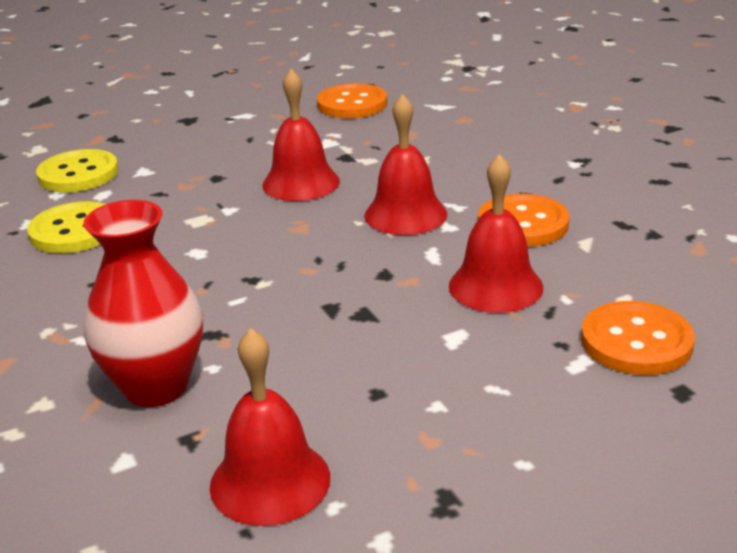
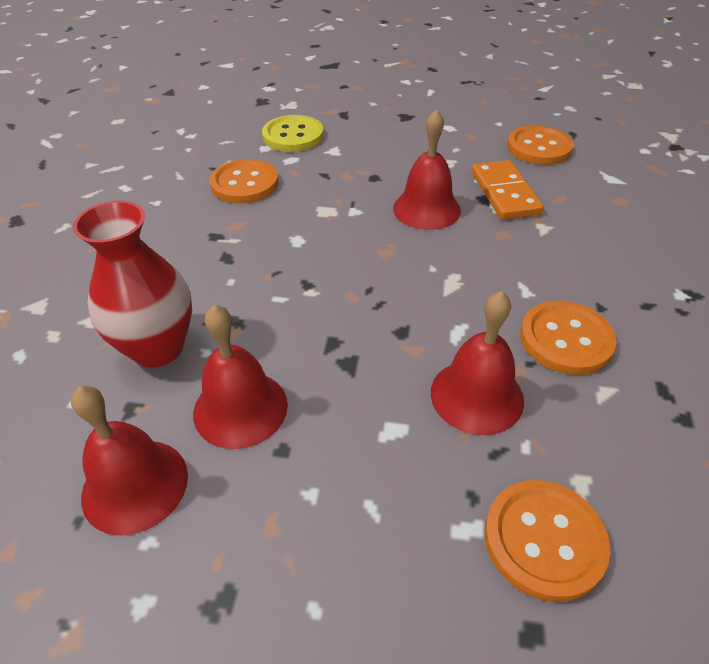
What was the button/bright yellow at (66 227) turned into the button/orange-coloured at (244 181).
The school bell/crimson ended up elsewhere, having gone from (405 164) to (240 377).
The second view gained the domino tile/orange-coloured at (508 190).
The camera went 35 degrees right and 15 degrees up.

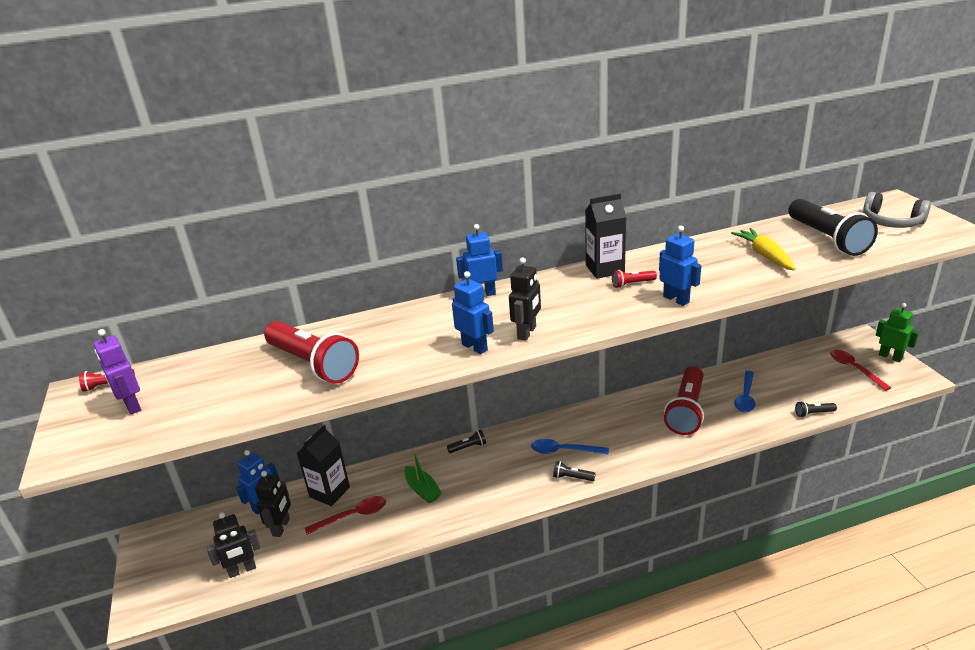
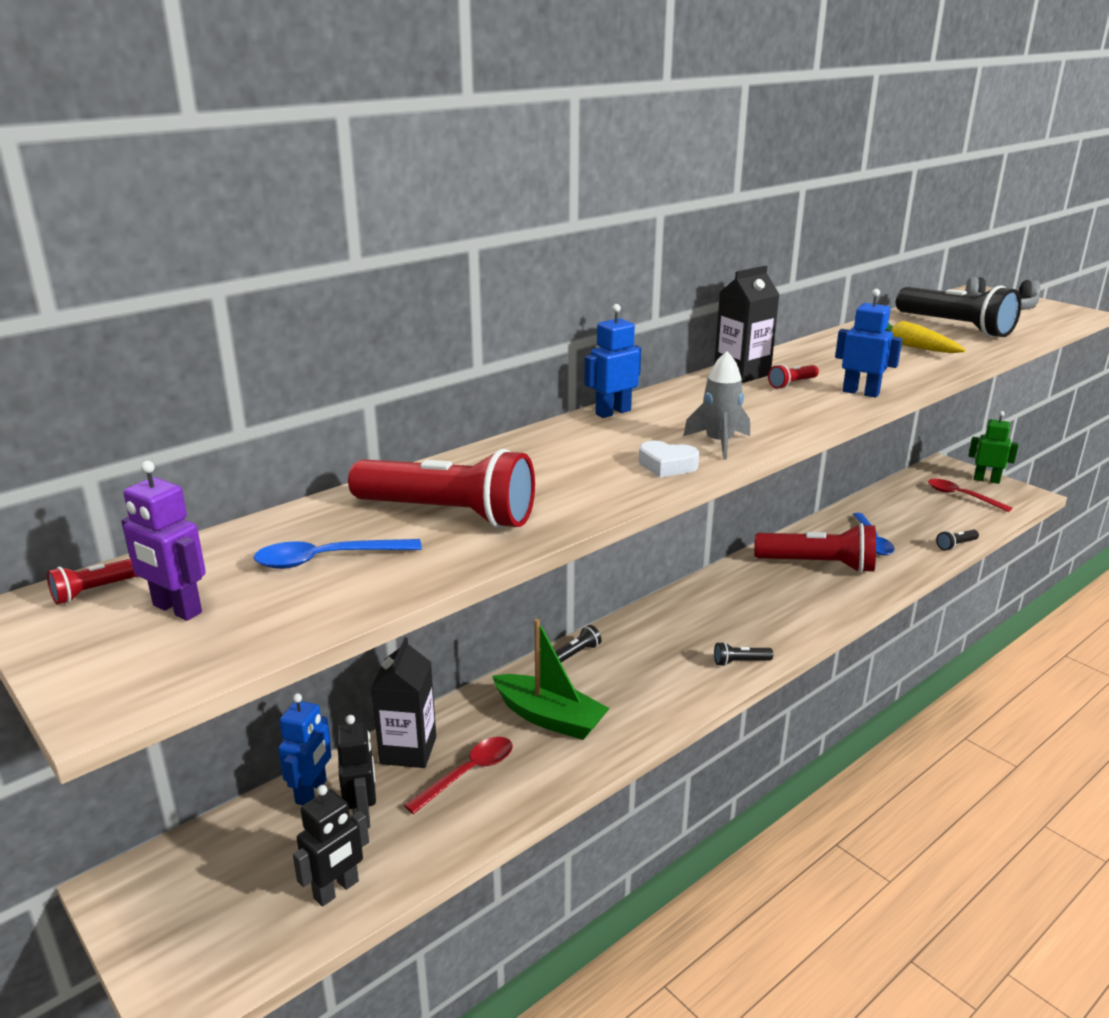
The size of the boat/emerald at (423 476) changed by a factor of 1.51.
Where the robot/royal blue stood at (473 312), the love heart/white came to stand at (669 459).
Where the robot/jet-black stood at (525 299), the toy rocket/gray came to stand at (716 405).
The spoon/royal blue ended up elsewhere, having gone from (570 446) to (337 554).
The pocket torch/crimson at (684 400) ended up facing another way, 75 degrees counterclockwise from before.
The camera went 25 degrees left and 5 degrees down.

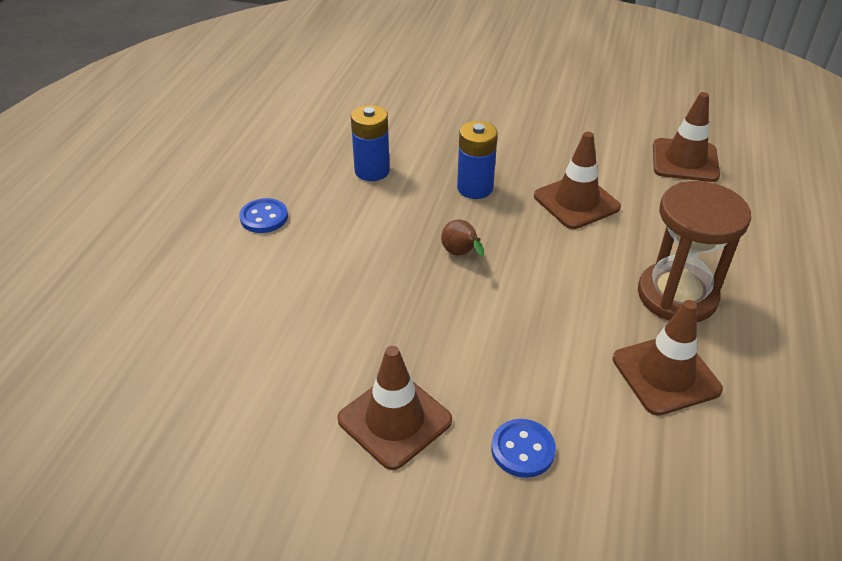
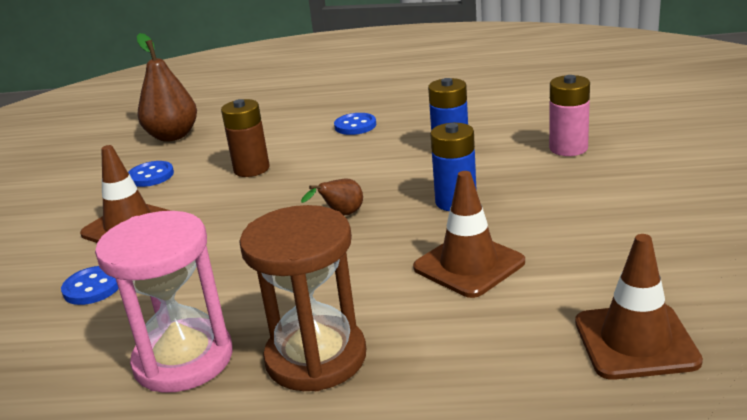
Where the traffic cone/russet stood at (668 358), the hourglass/rosy came to stand at (164 302).
The second view gained the button/royal blue at (151 174).
The second view gained the pear/russet at (167 87).
The second view gained the power cell/russet at (245 138).
The second view gained the power cell/rosy at (569 115).
The camera went 80 degrees right and 15 degrees down.

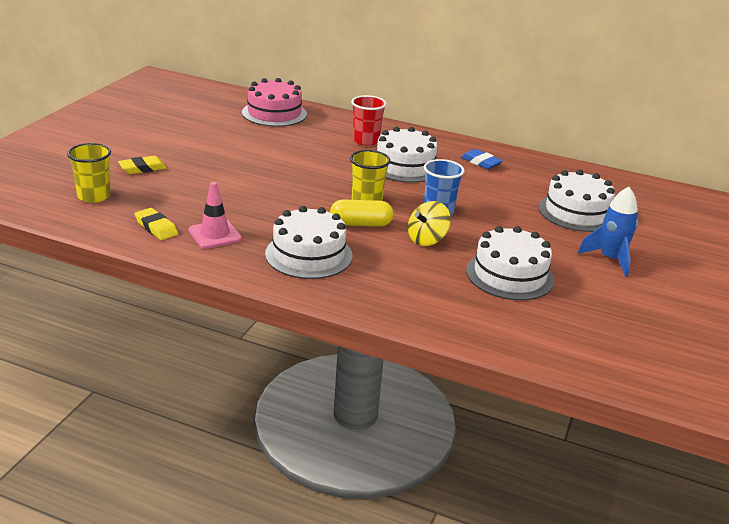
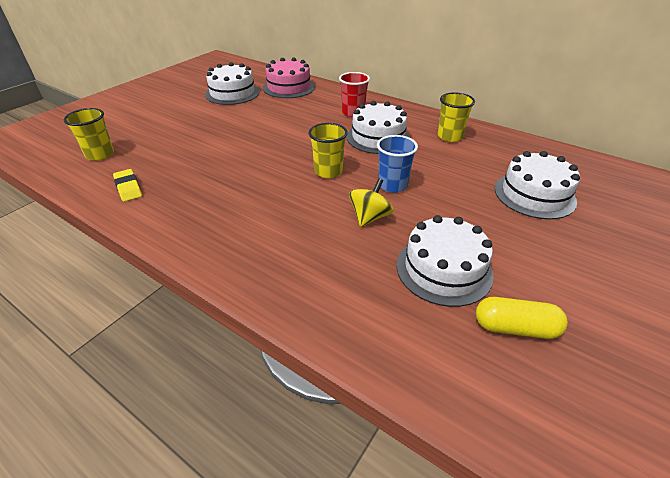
The second view lost the eraser/bright yellow at (142 165).
The second view lost the traffic cone/rosy at (215 215).
The layer cake/white ended up elsewhere, having gone from (308 242) to (232 83).
The pill shape/bright yellow ended up elsewhere, having gone from (361 213) to (522 318).
The spinning top/bright yellow at (429 223) ended up facing another way, 150 degrees clockwise from before.
Where the eraser/royal blue stood at (482 159), the cup/bright yellow came to stand at (456 117).
The second view lost the toy rocket/royal blue at (608 232).
The camera went 15 degrees right and 10 degrees up.

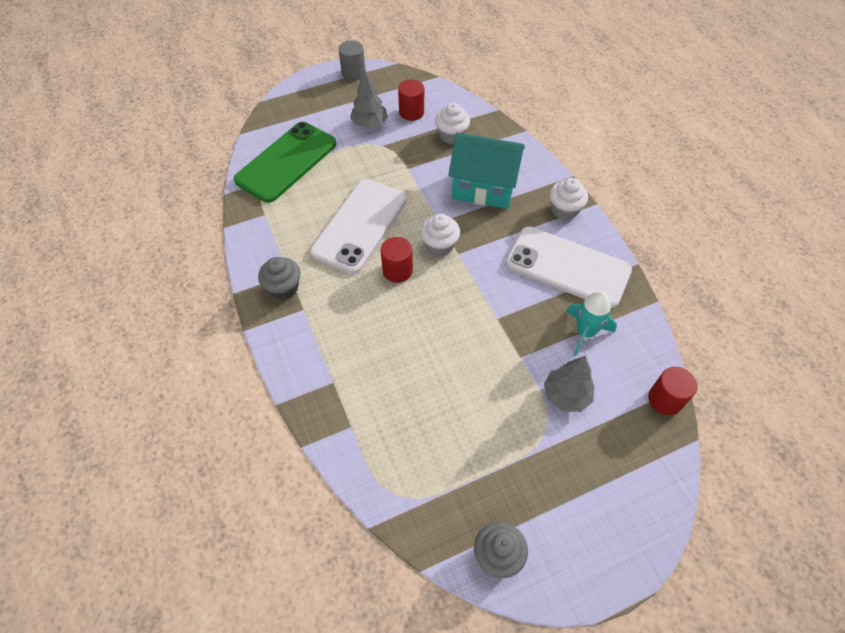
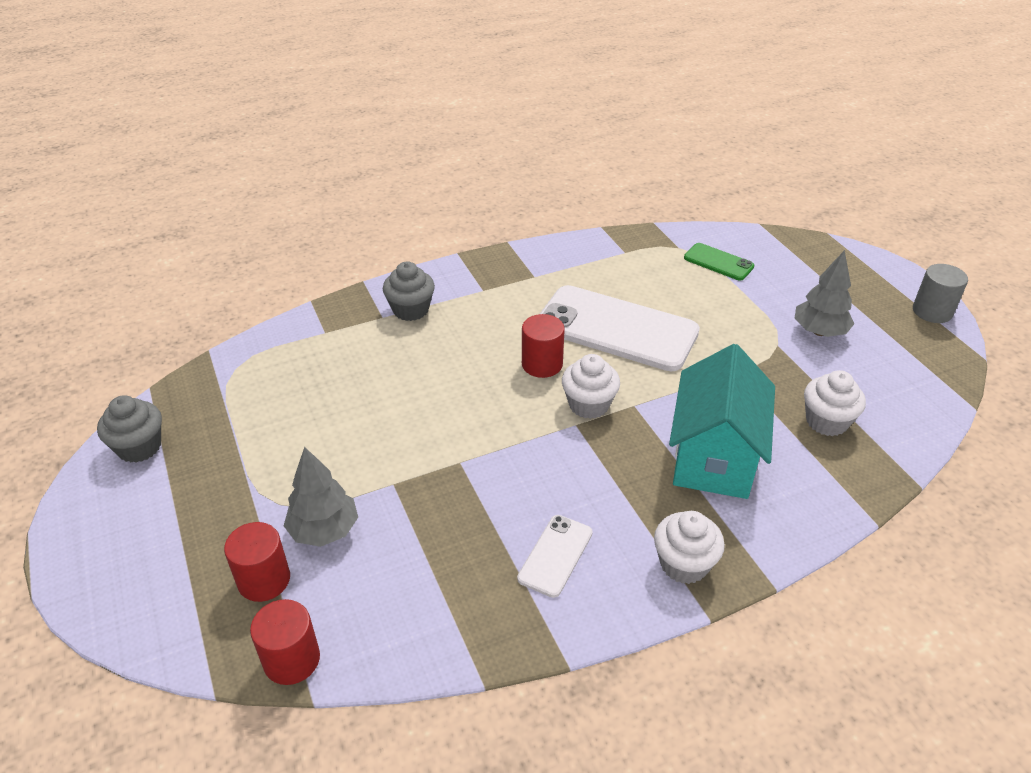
The size of the phone/emerald at (285 162) changed by a factor of 0.47.
The fairy cake/gray ended up elsewhere, having gone from (279 278) to (409 291).
The cylinder shape/crimson ended up elsewhere, having gone from (411 100) to (257 562).
The size of the phone/white at (569 267) changed by a factor of 0.47.
The second view lost the toy rocket/turquoise at (591 323).
The camera went 90 degrees right and 15 degrees down.

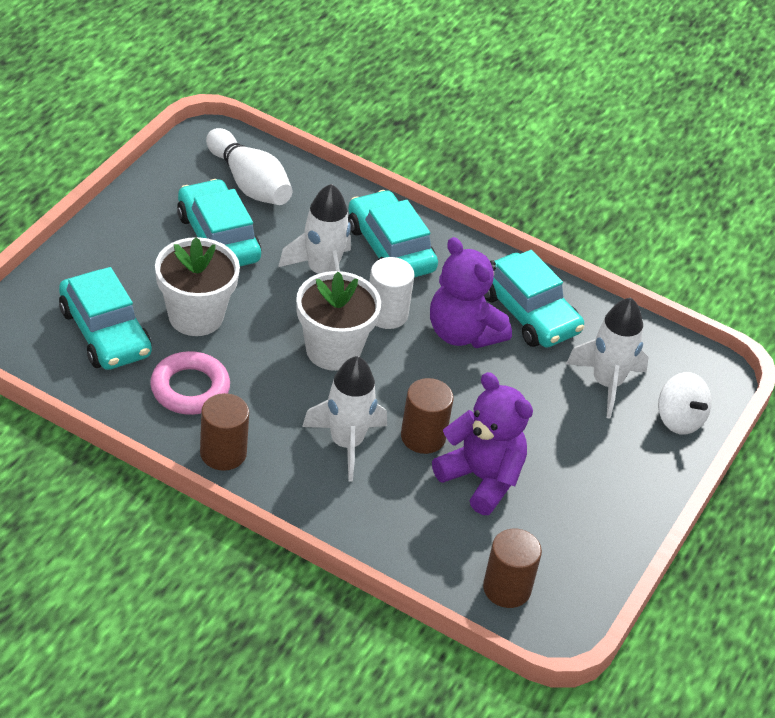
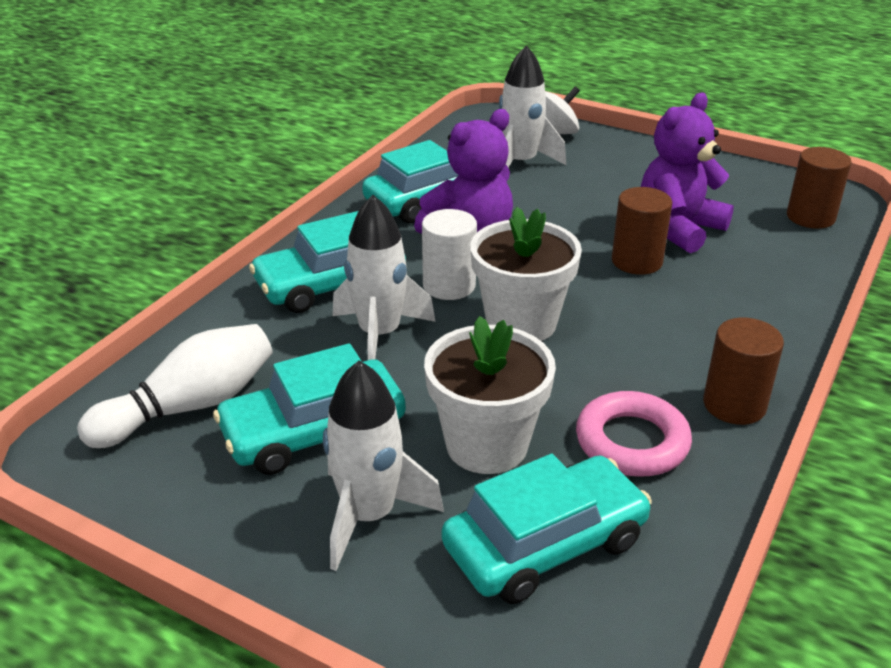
The toy rocket/white ended up elsewhere, having gone from (344 418) to (383 466).
The camera went 85 degrees left and 10 degrees down.

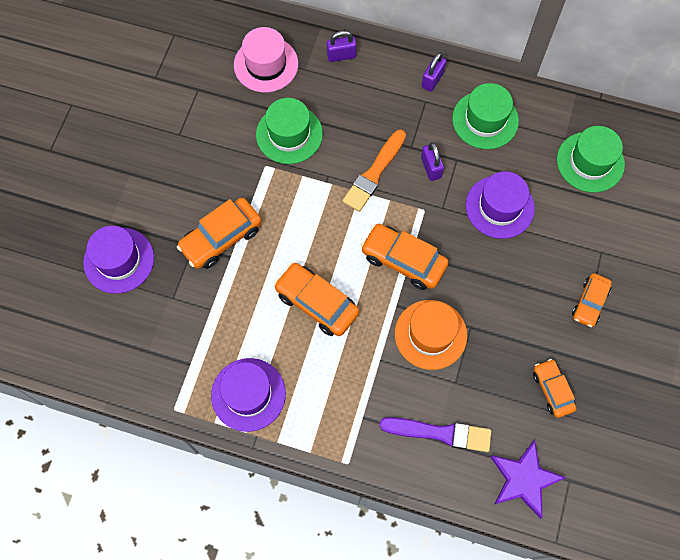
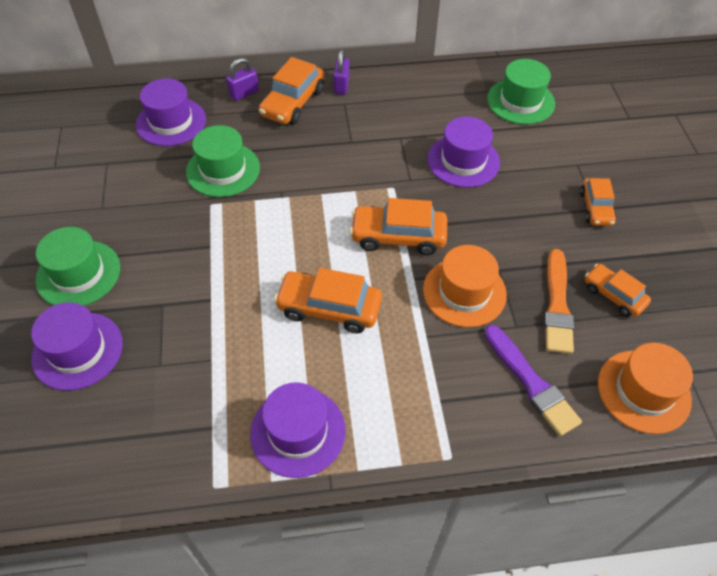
The toy car/orange-coloured ended up elsewhere, having gone from (219 233) to (291 91).
What was the hat/rosy at (266 60) turned into the hat/violet at (171 112).
The brush/orange-coloured ended up elsewhere, having gone from (374 171) to (559 301).
The brush/violet at (435 434) ended up facing another way, 75 degrees clockwise from before.
The second view lost the padlock/violet at (432 161).
The hat/emerald ended up elsewhere, having gone from (485 116) to (77 266).
Where the five-pointed star/violet stood at (528 479), the hat/orange-coloured came to stand at (645 388).
The camera went 25 degrees left and 15 degrees down.

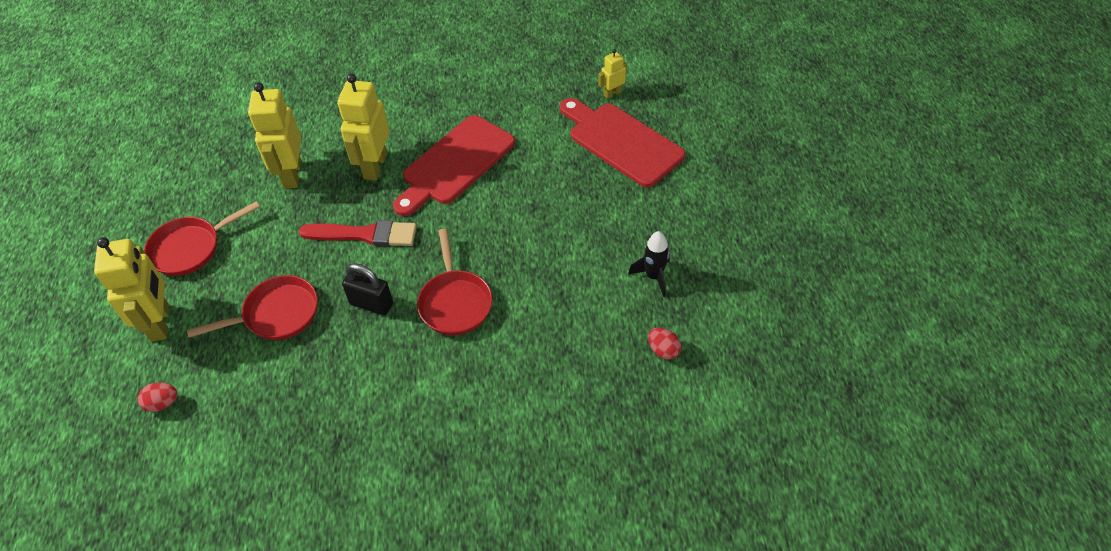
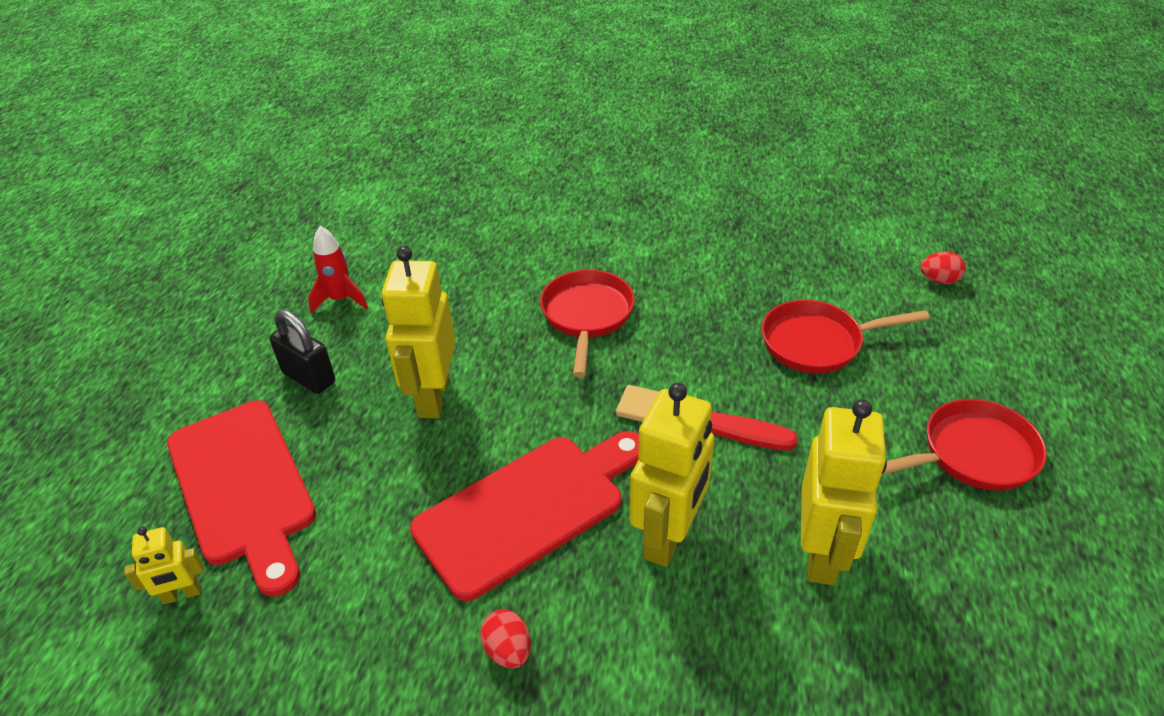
The robot/bright yellow ended up elsewhere, having gone from (131 289) to (418 332).
The padlock/jet-black ended up elsewhere, having gone from (367 289) to (302 351).
What was the toy rocket/jet-black at (649 264) turned into the toy rocket/crimson at (338 269).
The egg/crimson ended up elsewhere, having gone from (664 344) to (505 639).
The camera went 165 degrees left and 10 degrees down.

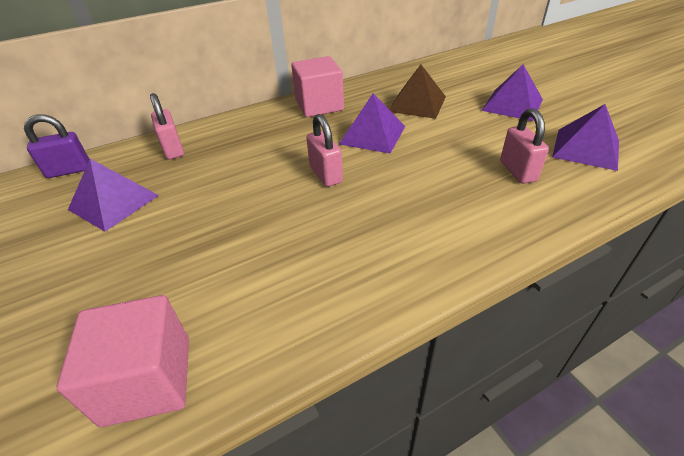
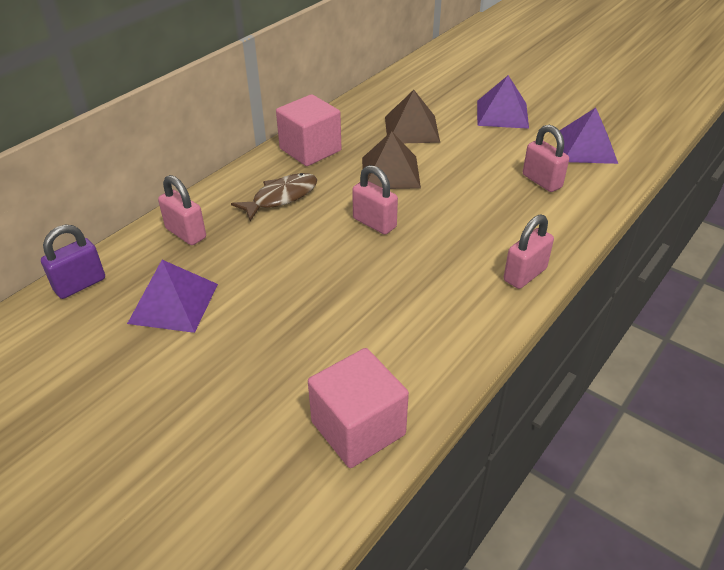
What was the pyramid/violet at (372 123) turned into the pyramid/russet at (391 160).
The second view gained the fish figure/russet at (274 197).
The second view gained the padlock/rosy at (529 251).
The camera went 25 degrees left and 0 degrees up.

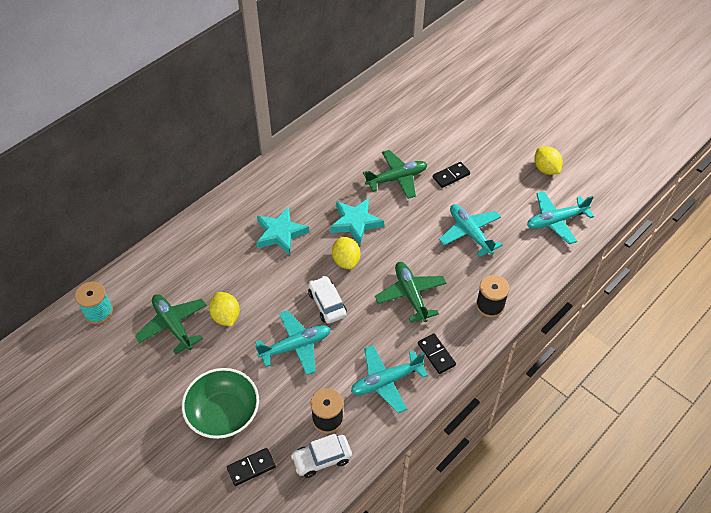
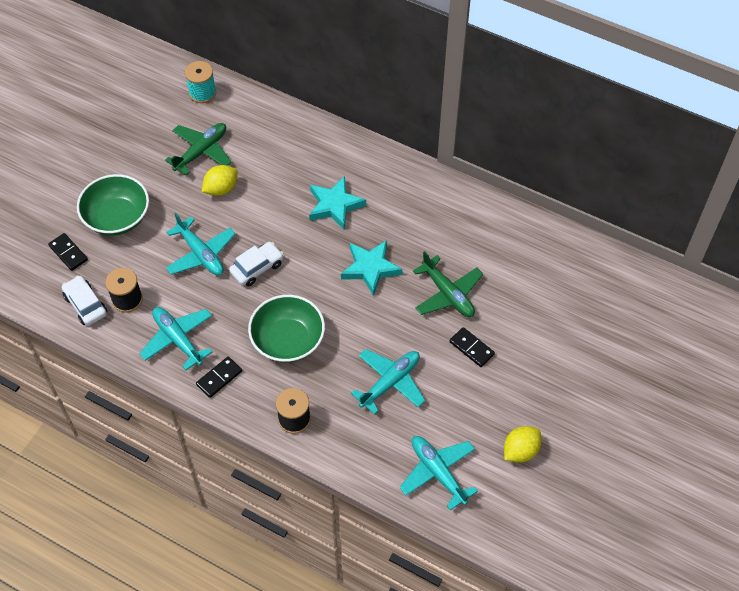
The second view lost the lemon/bright yellow at (346 253).
Where the aeroplane/emerald stood at (411 292), the serving bowl/emerald came to stand at (286 329).
The camera went 75 degrees right and 5 degrees up.

